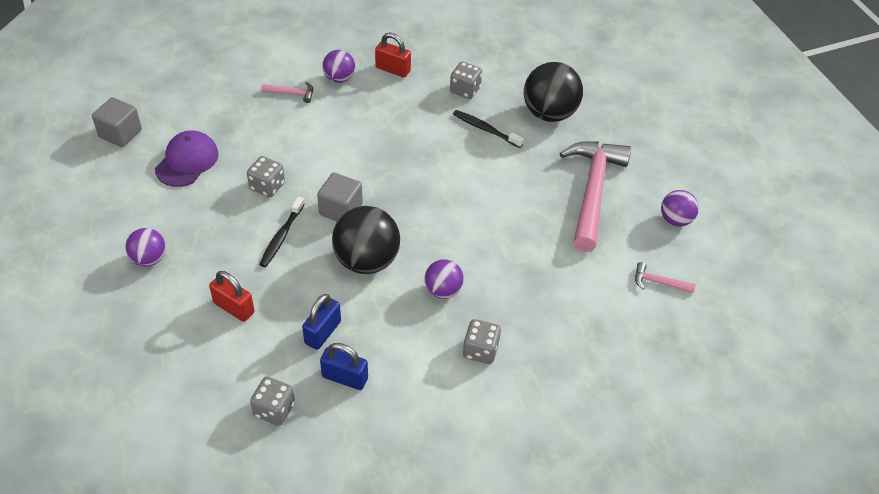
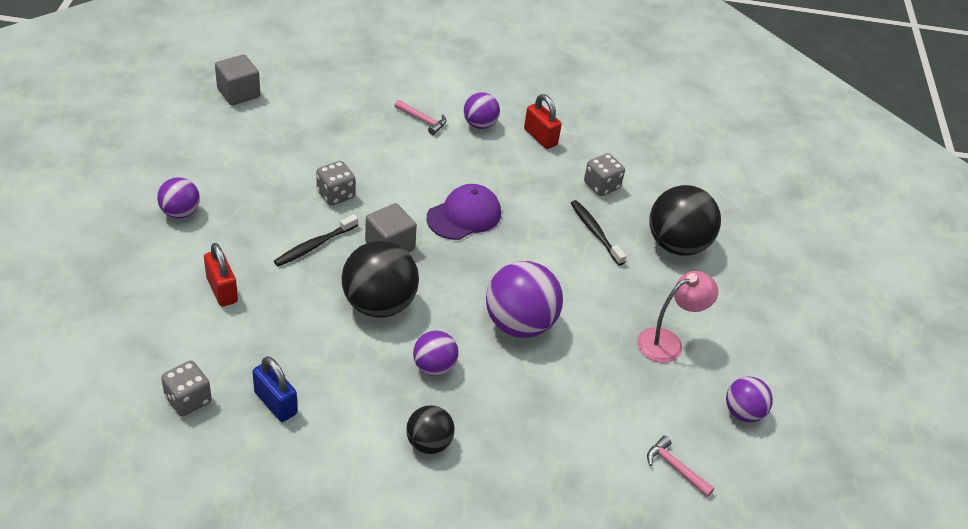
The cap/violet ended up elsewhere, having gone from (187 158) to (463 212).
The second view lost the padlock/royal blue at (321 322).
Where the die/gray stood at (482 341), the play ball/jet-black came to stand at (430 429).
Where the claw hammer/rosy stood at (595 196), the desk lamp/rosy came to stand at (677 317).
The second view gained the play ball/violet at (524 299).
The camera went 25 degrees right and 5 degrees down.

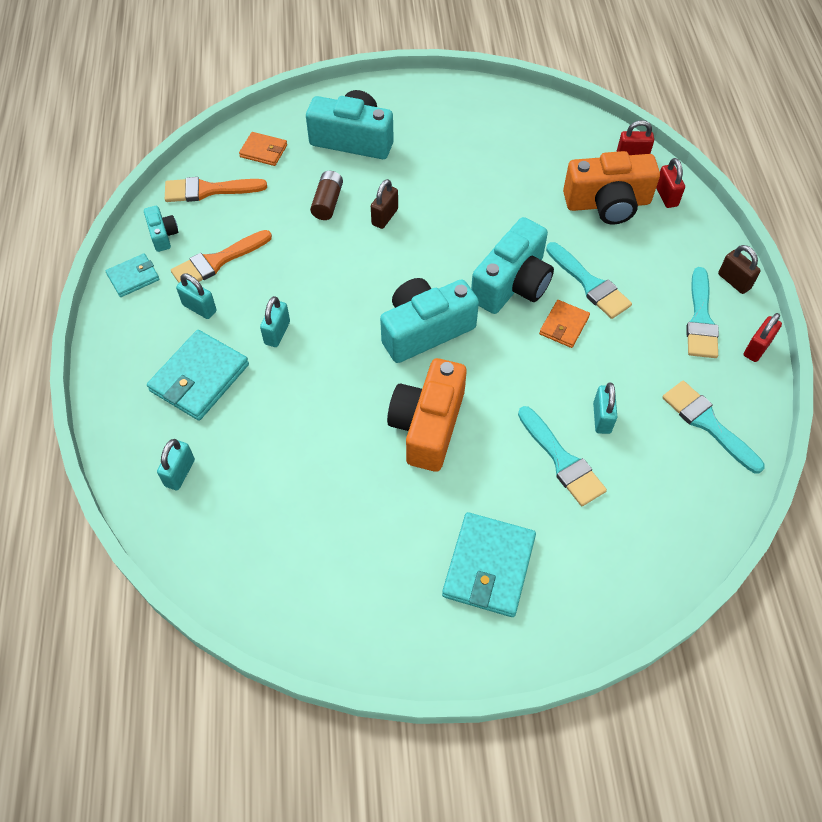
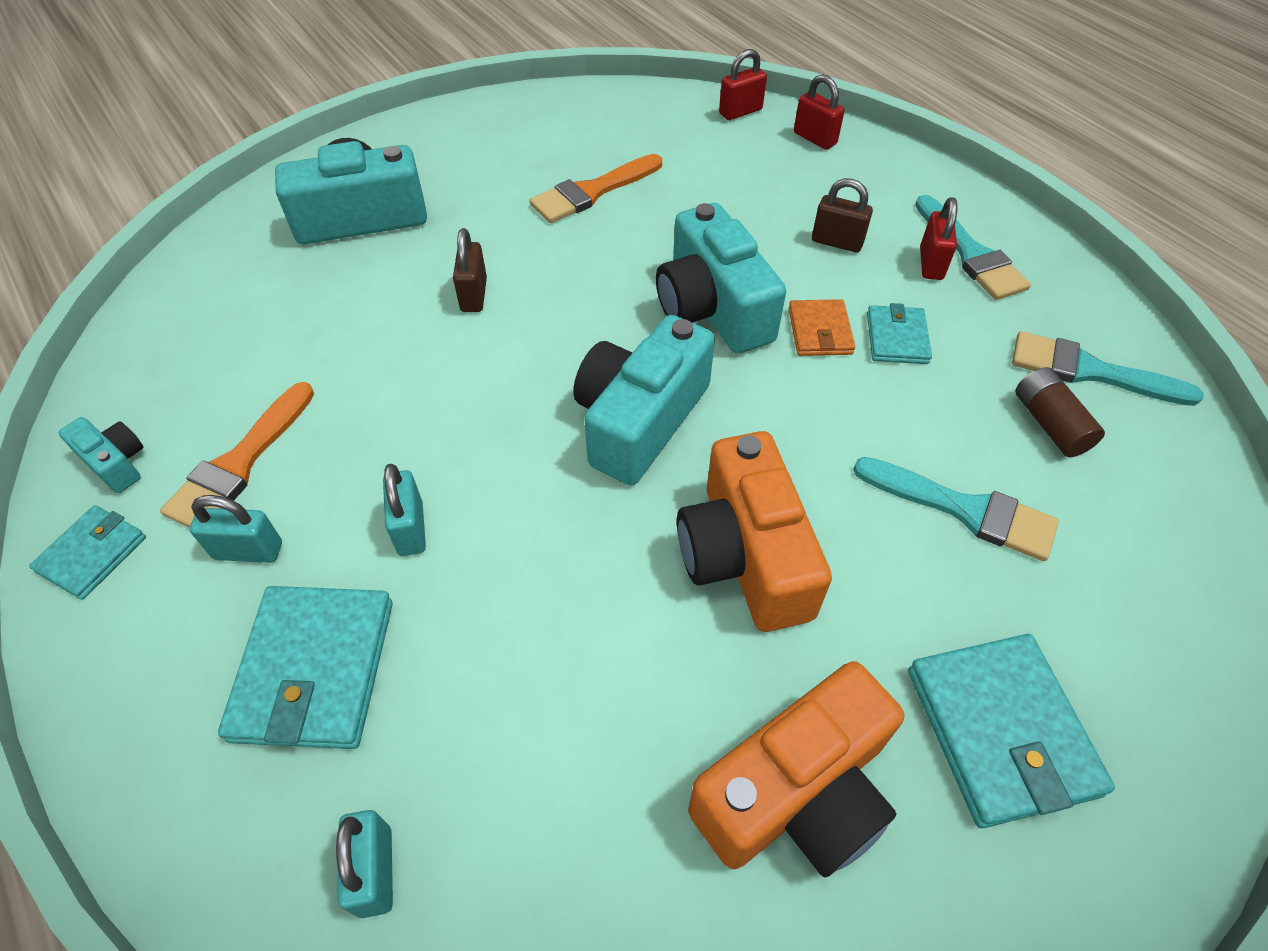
The brush/orange-coloured ended up elsewhere, having gone from (216 189) to (595 188).
The second view lost the billfold/orange-coloured at (263 149).
The power cell/russet ended up elsewhere, having gone from (326 195) to (1060 412).
The camera/turquoise at (512 265) ended up facing another way, 150 degrees clockwise from before.
The second view lost the brush/turquoise at (589 280).
The camera/orange-coloured ended up elsewhere, having gone from (611 187) to (796 769).
The second view lost the padlock/turquoise at (605 408).
The padlock/russet ended up elsewhere, having gone from (739 269) to (842 215).
The padlock/crimson ended up elsewhere, having gone from (763 337) to (938 238).
The second view gained the billfold/turquoise at (899 333).
The camera went 30 degrees left and 5 degrees down.

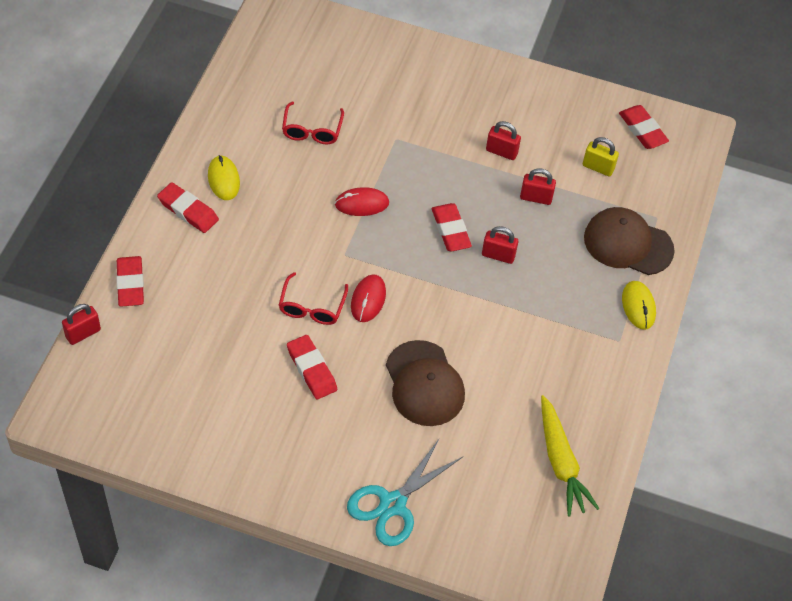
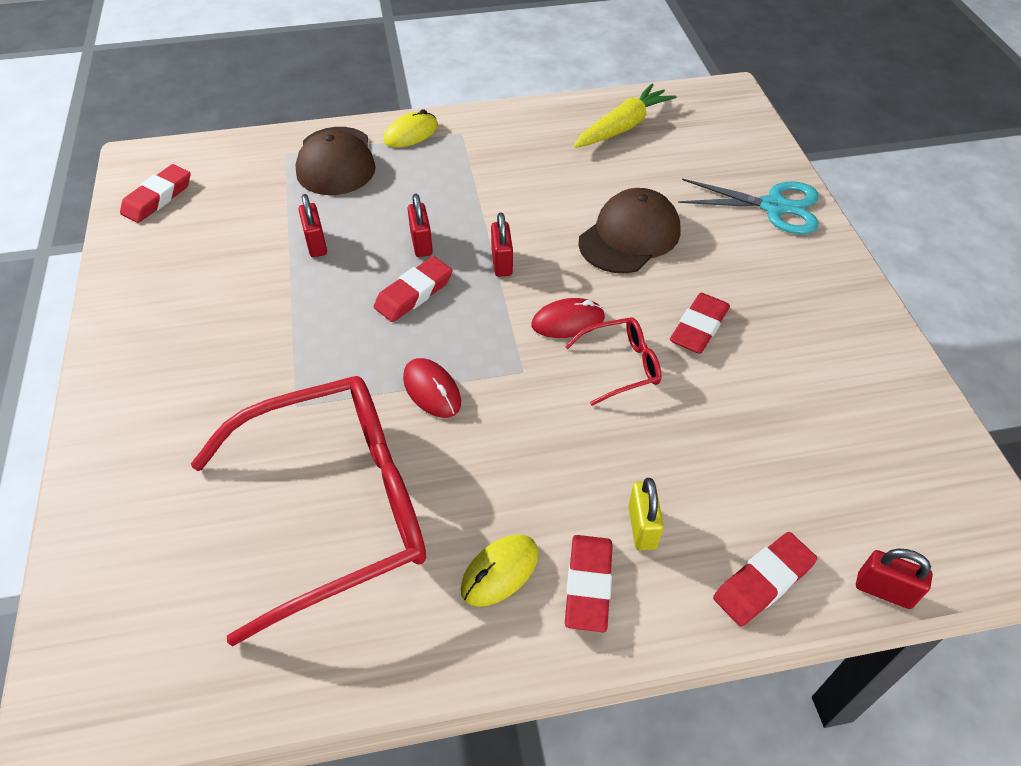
The size of the glasses/crimson at (313 123) changed by a factor of 2.34.
The padlock/crimson ended up elsewhere, having gone from (503 140) to (502 244).
The padlock/bright yellow ended up elsewhere, having gone from (601 156) to (646 514).
The camera went 115 degrees left and 5 degrees down.

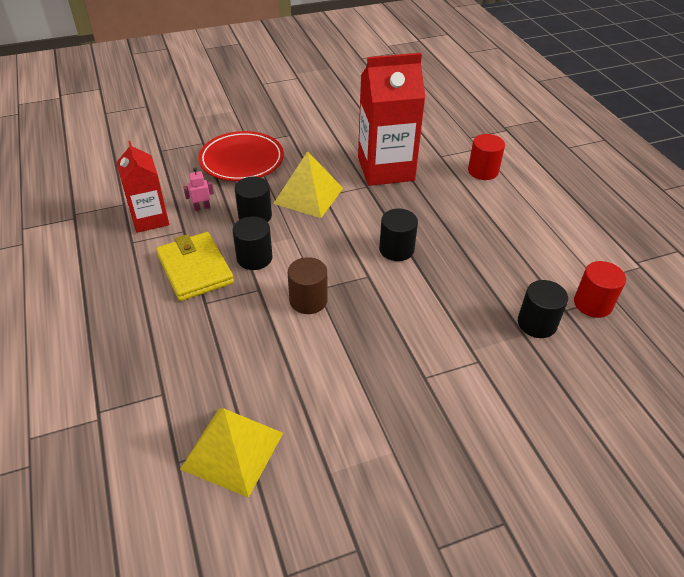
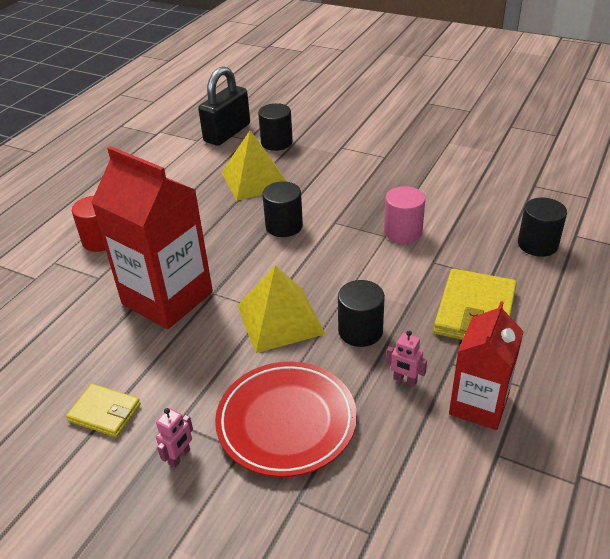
The pyramid/bright yellow ended up elsewhere, having gone from (231 453) to (254 165).
The cylinder shape/jet-black ended up elsewhere, having gone from (253 243) to (542 227).
What was the cylinder shape/russet at (307 285) turned into the cylinder shape/rosy at (404 214).
Where the cylinder shape/crimson stood at (600 289), the padlock/jet-black came to stand at (224 106).
The second view gained the billfold/bright yellow at (103 410).
The second view gained the robot/rosy at (174 438).
The camera went 130 degrees left and 5 degrees down.

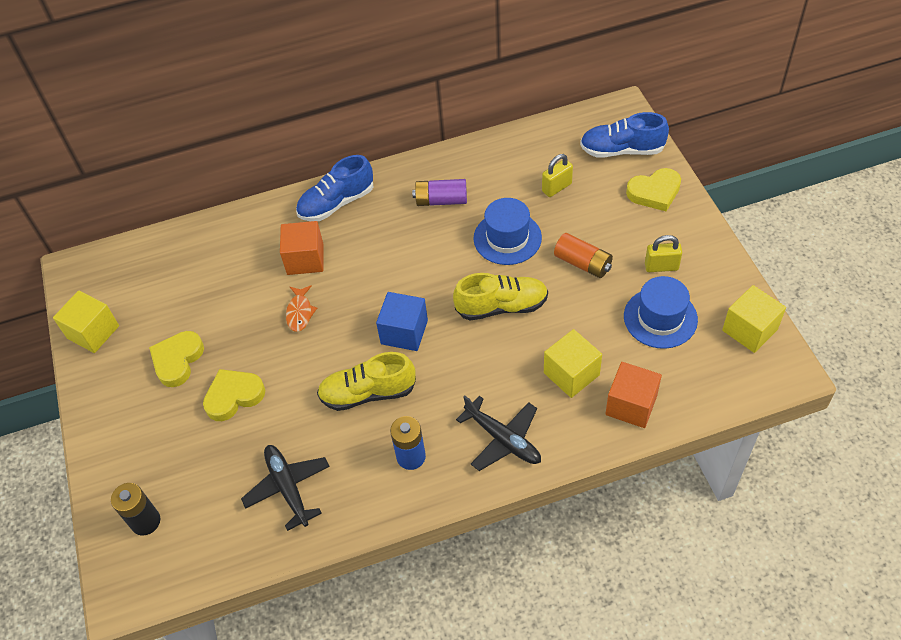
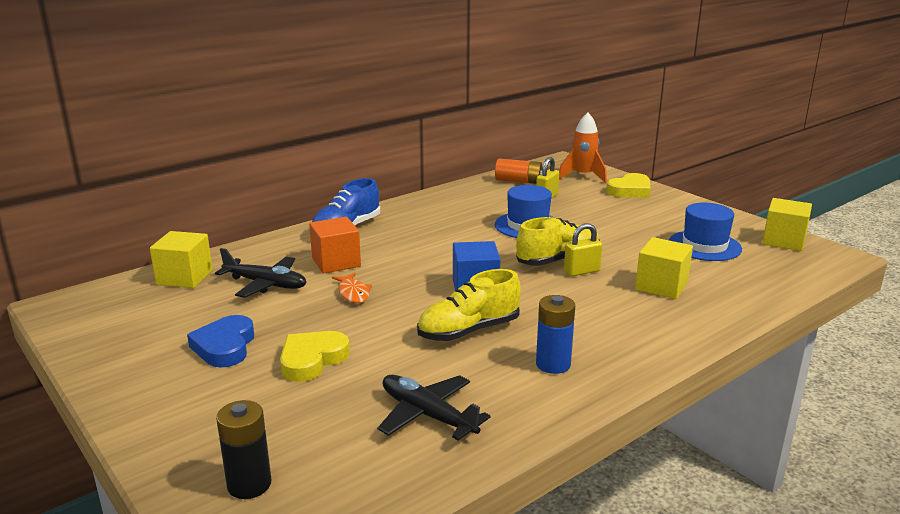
The block/bright yellow ended up elsewhere, having gone from (86 321) to (181 259).
What was the love heart/bright yellow at (176 359) turned into the love heart/royal blue at (220 341).
The second view lost the power cell/violet at (439 192).
The aeroplane/jet-black ended up elsewhere, having gone from (498 433) to (261 273).
The power cell/orange-coloured ended up elsewhere, having gone from (583 255) to (518 171).
Where the sneaker/royal blue stood at (624 135), the toy rocket/orange-coloured came to stand at (583 147).
The second view lost the block/orange-coloured at (633 395).
The padlock/bright yellow ended up elsewhere, having gone from (663 253) to (583 249).
The camera went 25 degrees left and 30 degrees down.

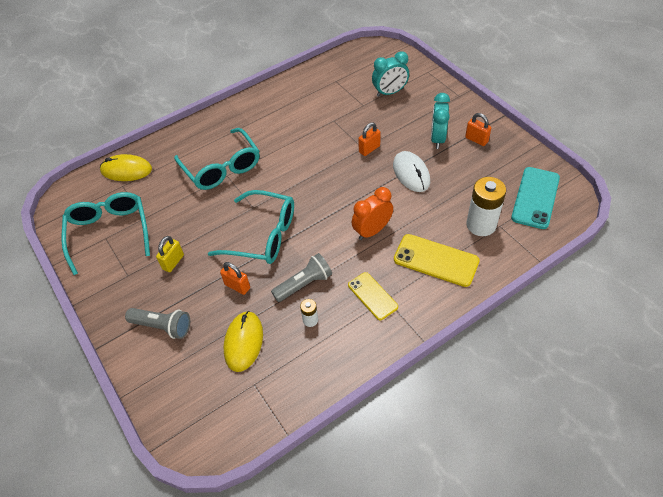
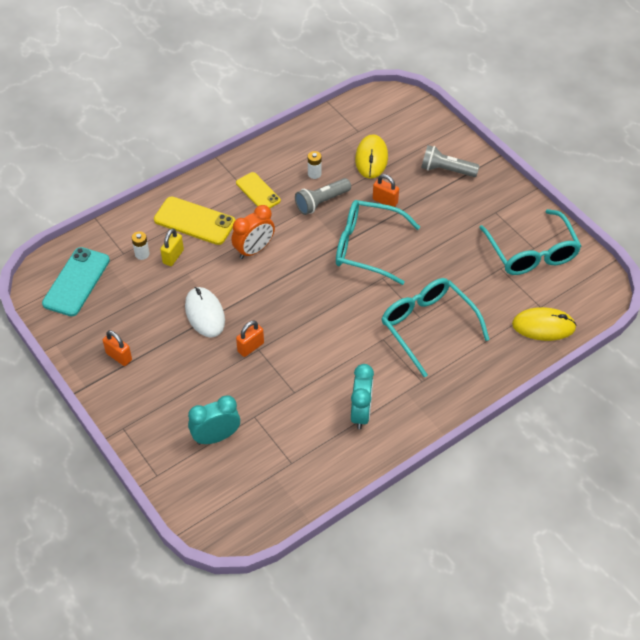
The padlock/bright yellow ended up elsewhere, having gone from (170 254) to (172 247).
The bedside clock/turquoise ended up elsewhere, having gone from (440 121) to (362 396).
The size of the power cell/white at (486 206) changed by a factor of 0.48.
The camera went 175 degrees right and 0 degrees up.

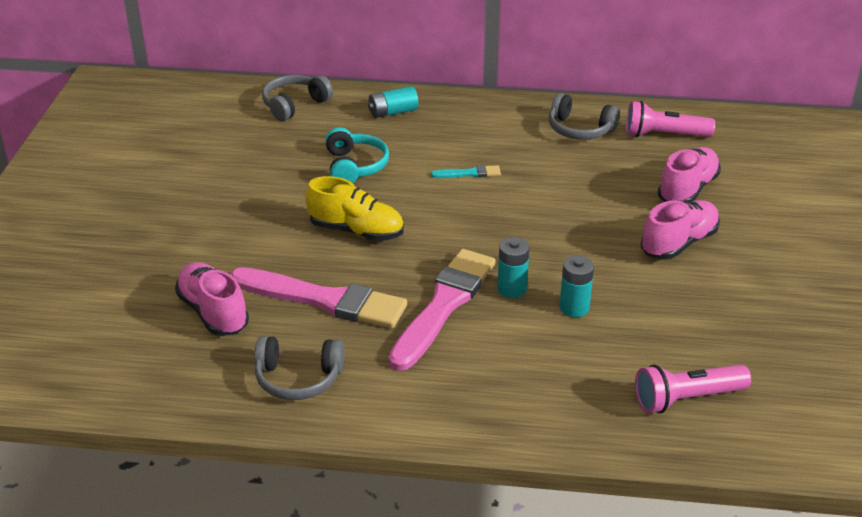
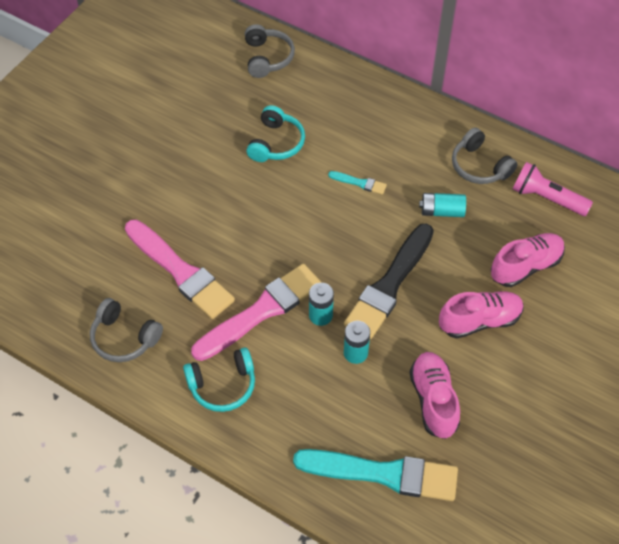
The sneaker/rosy ended up elsewhere, having gone from (212 299) to (434 395).
The over-ear headphones/gray at (297 98) ended up facing another way, 105 degrees clockwise from before.
The second view lost the sneaker/bright yellow at (354 208).
The power cell/turquoise ended up elsewhere, having gone from (393 102) to (442 205).
Where the pocket torch/rosy stood at (693 388), the brush/turquoise came to stand at (375 475).
The second view gained the over-ear headphones/turquoise at (219 380).
The second view gained the brush/jet-black at (389 281).
The camera went 25 degrees right and 20 degrees up.

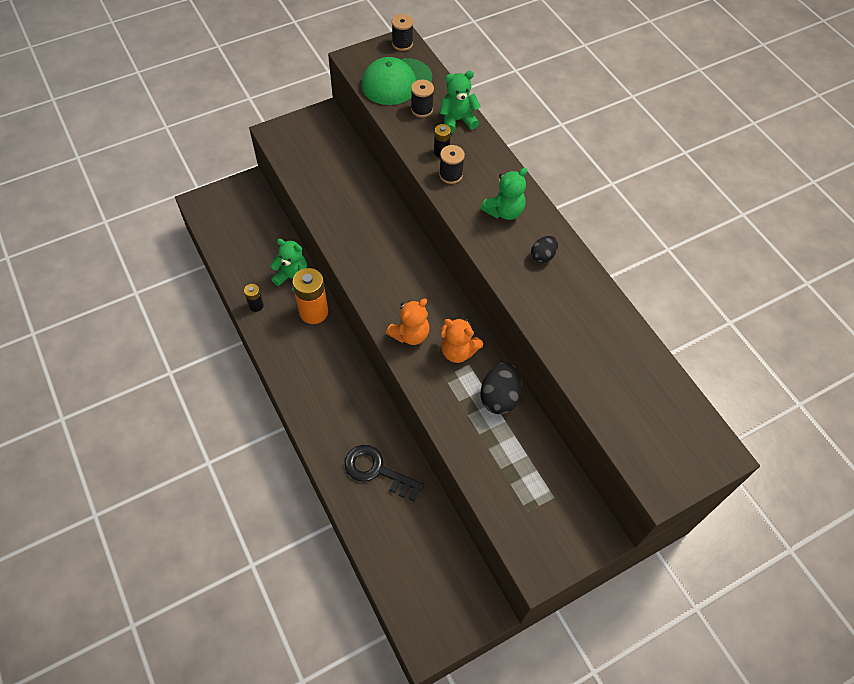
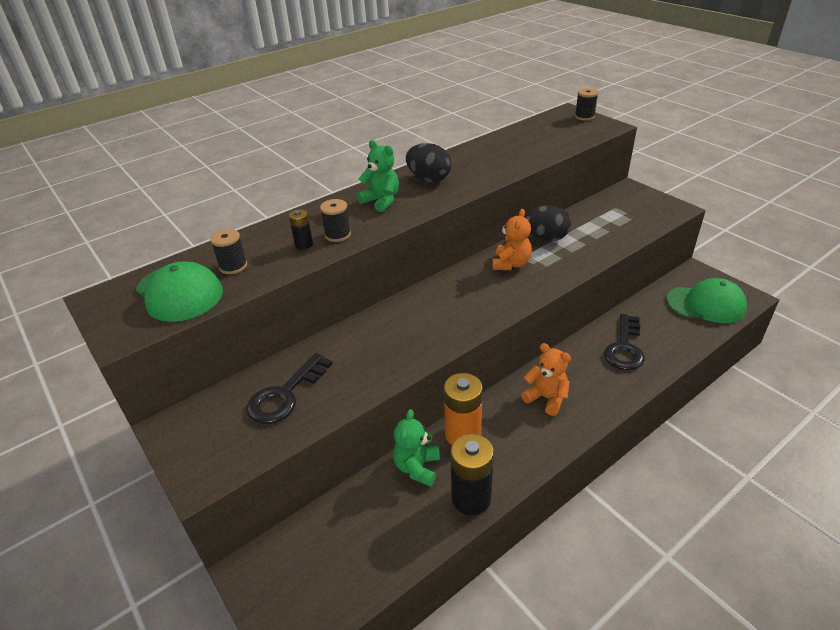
The size of the power cell/jet-black at (254 298) changed by a factor of 1.96.
The teddy/orange-coloured ended up elsewhere, having gone from (408 321) to (546 379).
The bobbin/jet-black ended up elsewhere, having gone from (402 32) to (586 104).
The second view lost the teddy/emerald at (460 102).
The size of the egg/jet-black at (544 249) changed by a factor of 1.69.
The second view gained the latchkey/jet-black at (290 388).
The second view gained the cap/emerald at (707 300).
The camera went 95 degrees left and 20 degrees down.

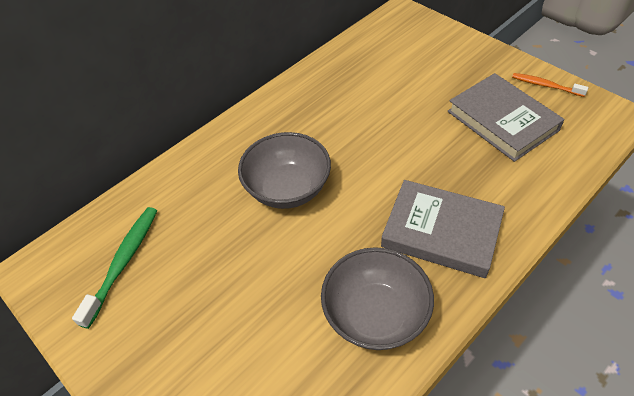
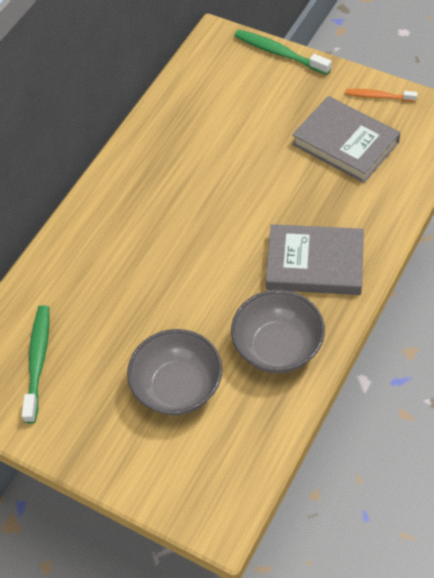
The serving bowl/gray ended up elsewhere, having gone from (284 170) to (174 372).
The second view gained the toothbrush/emerald at (283 52).
The camera went 15 degrees left and 5 degrees up.

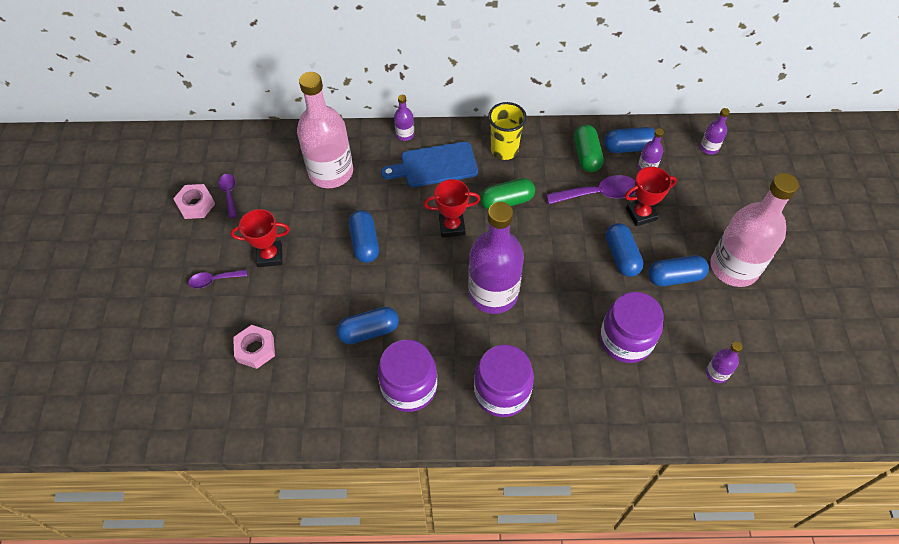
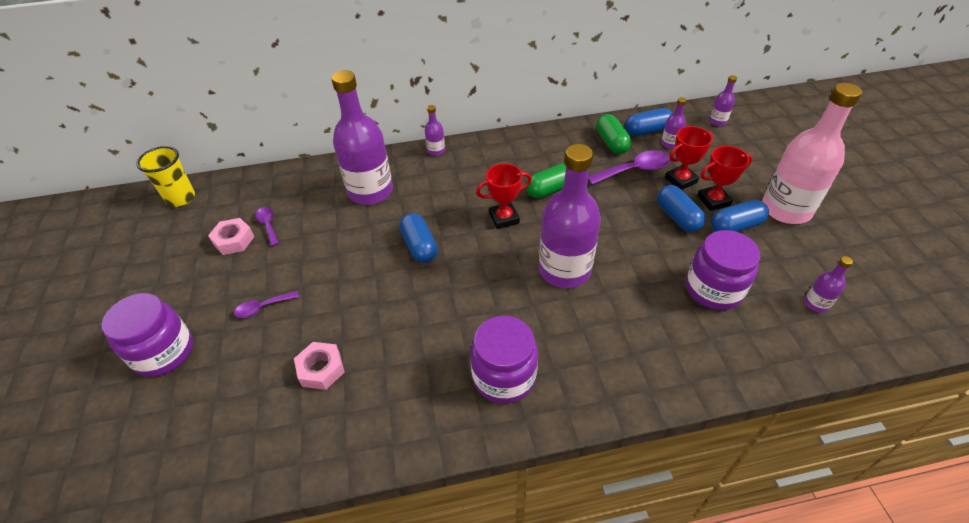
The trophy/crimson ended up elsewhere, having gone from (260 238) to (724 178).
What was the bottle/rosy at (325 130) turned into the bottle/violet at (362 137).
The second view lost the pill shape/royal blue at (367 325).
The second view lost the bread board/royal blue at (429 164).
The jar/violet ended up elsewhere, having gone from (504 381) to (147 335).
The cup/bright yellow ended up elsewhere, having gone from (507 131) to (165 176).
The camera went 10 degrees left and 10 degrees down.

